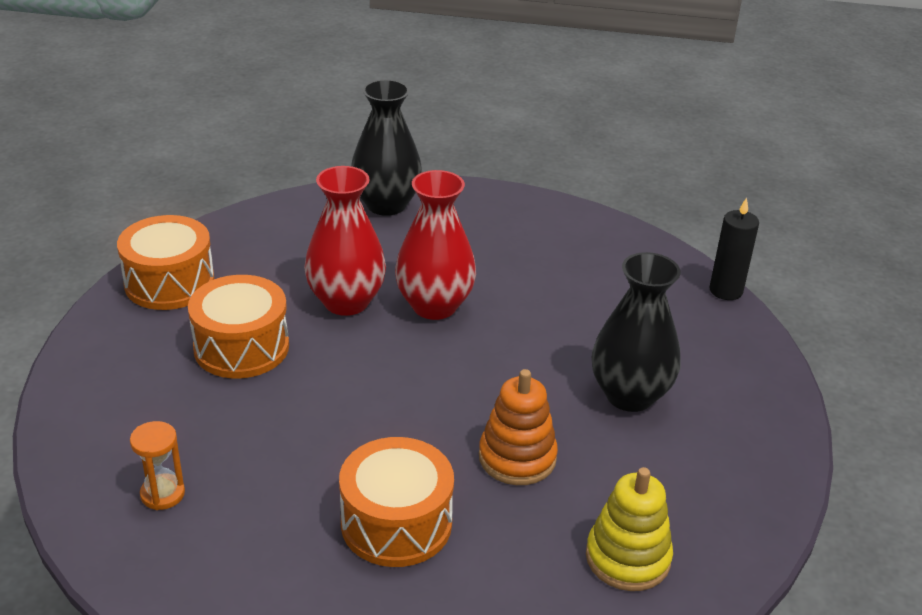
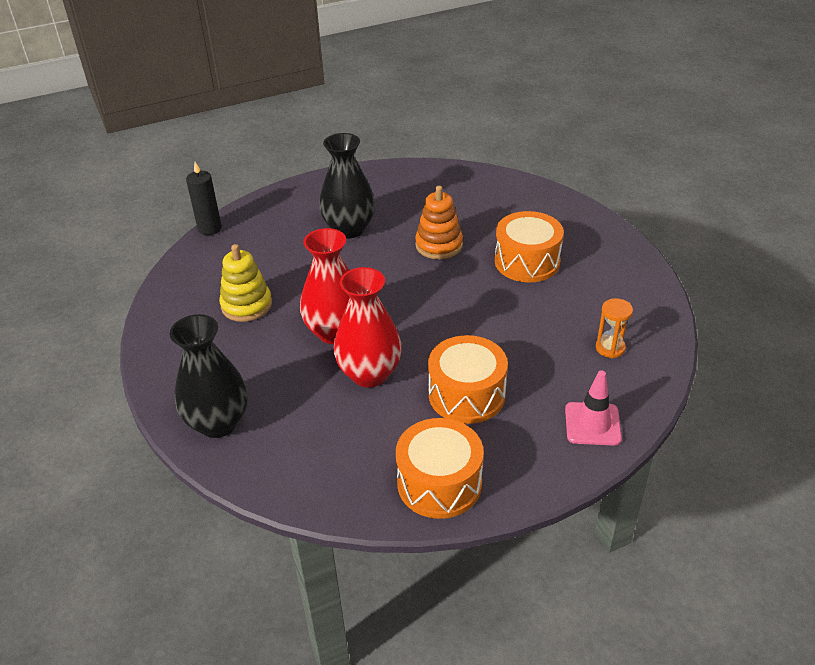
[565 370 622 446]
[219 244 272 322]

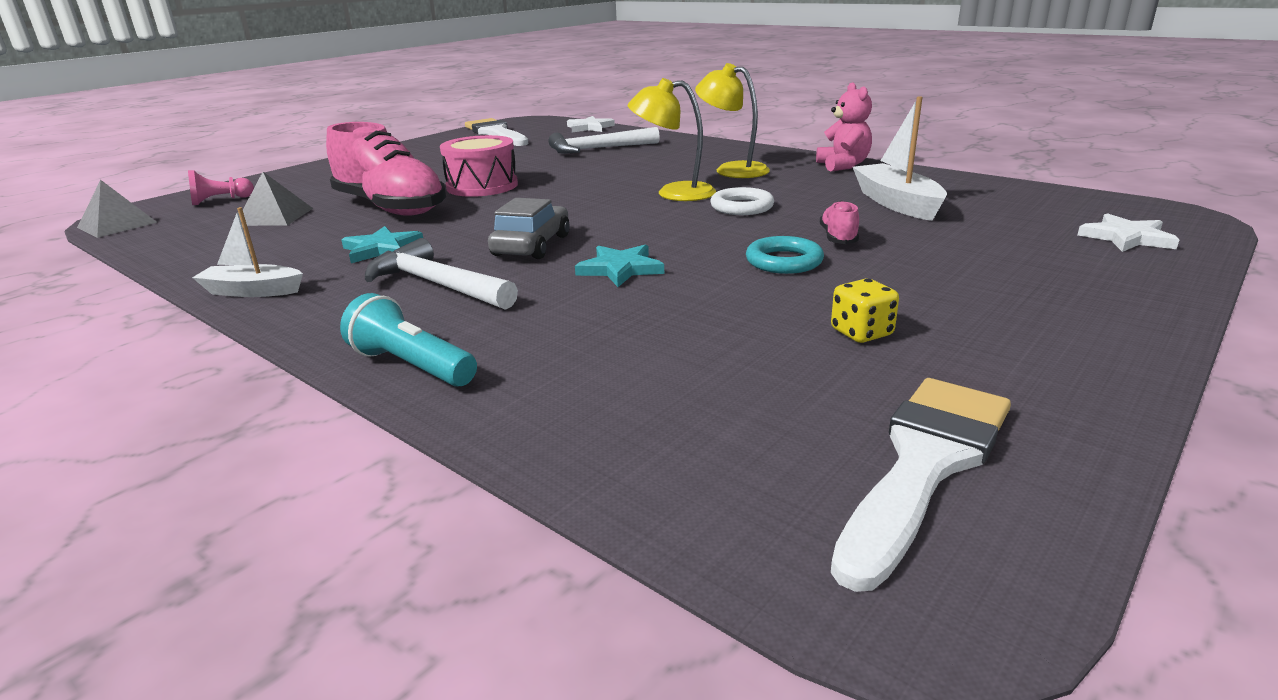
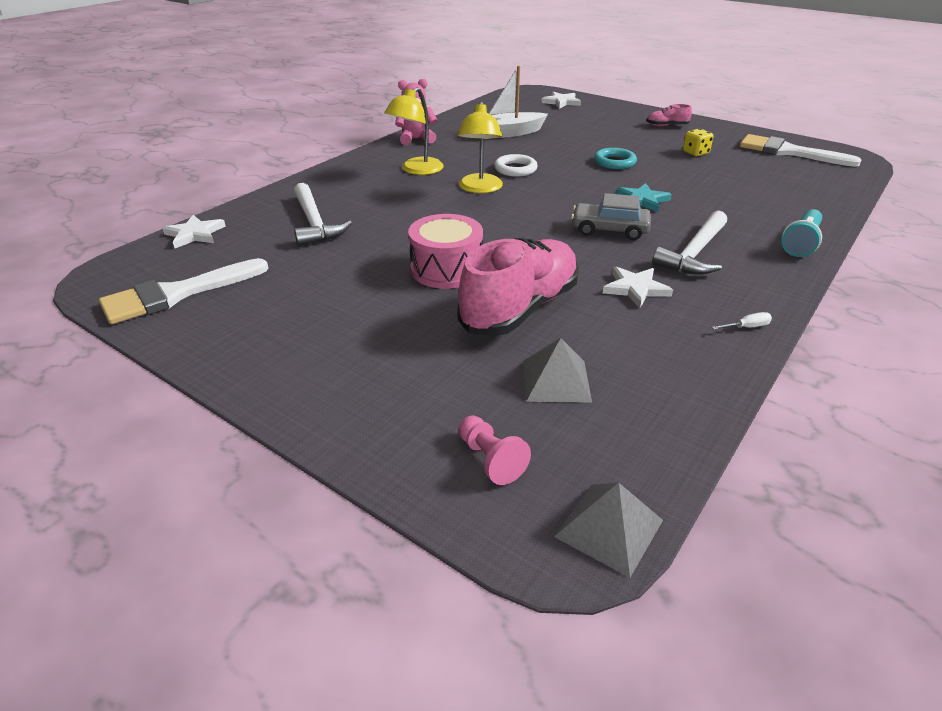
[647 104 692 126]
[711 312 772 330]
[603 266 673 308]

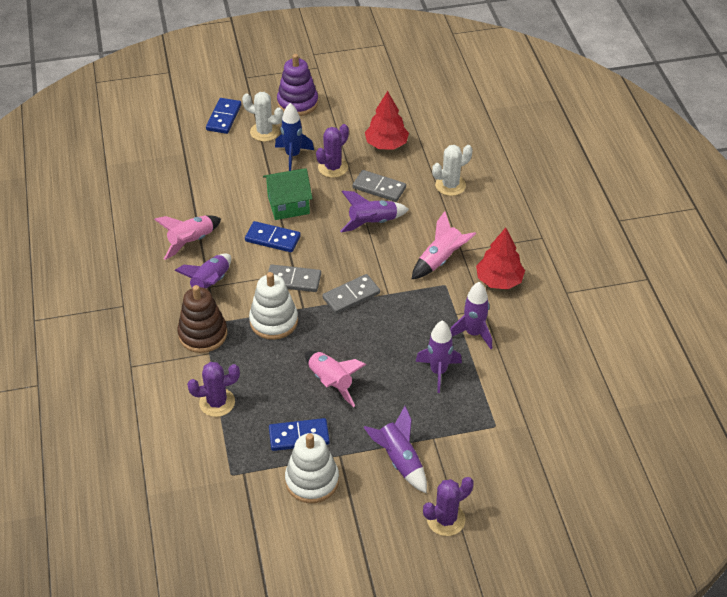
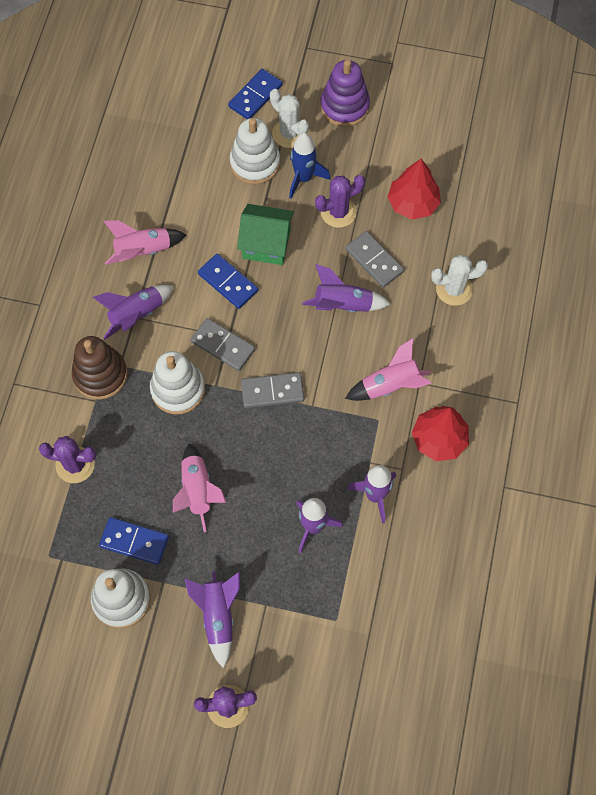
[230 118 280 184]

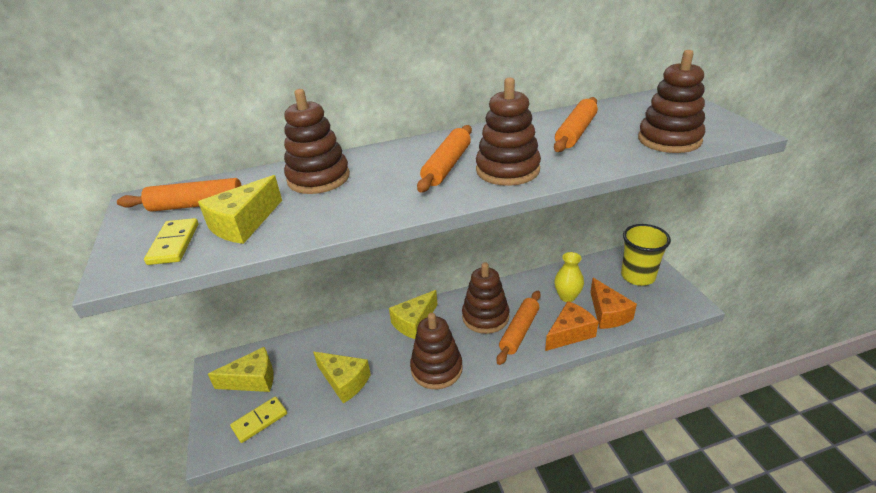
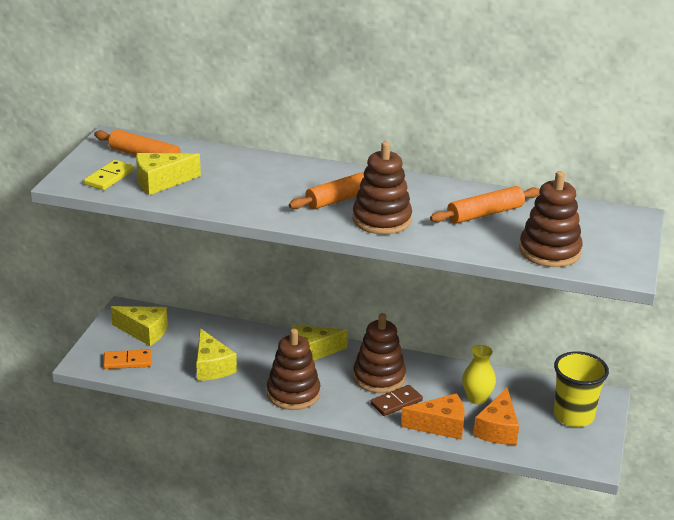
[284 89 350 194] (first image)
[370 385 423 416]
[103 349 151 369]

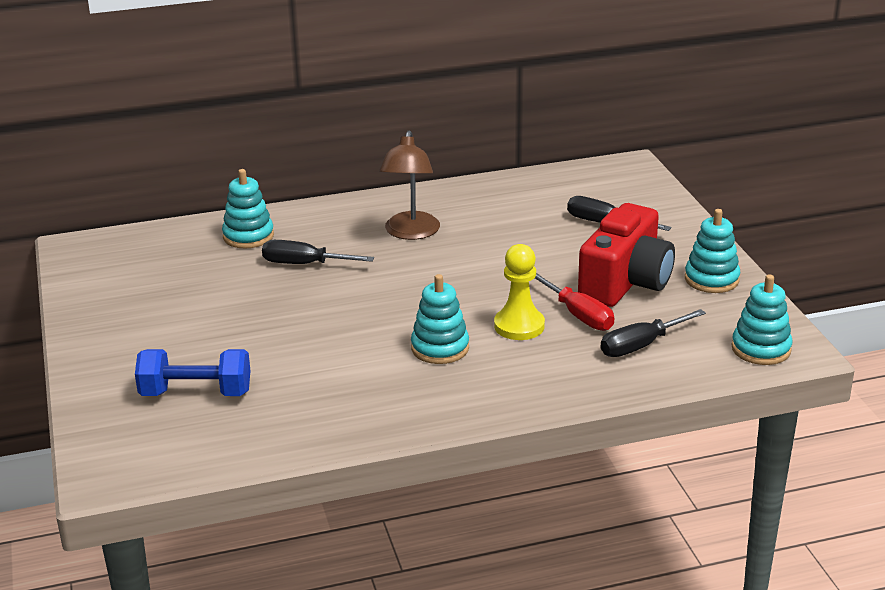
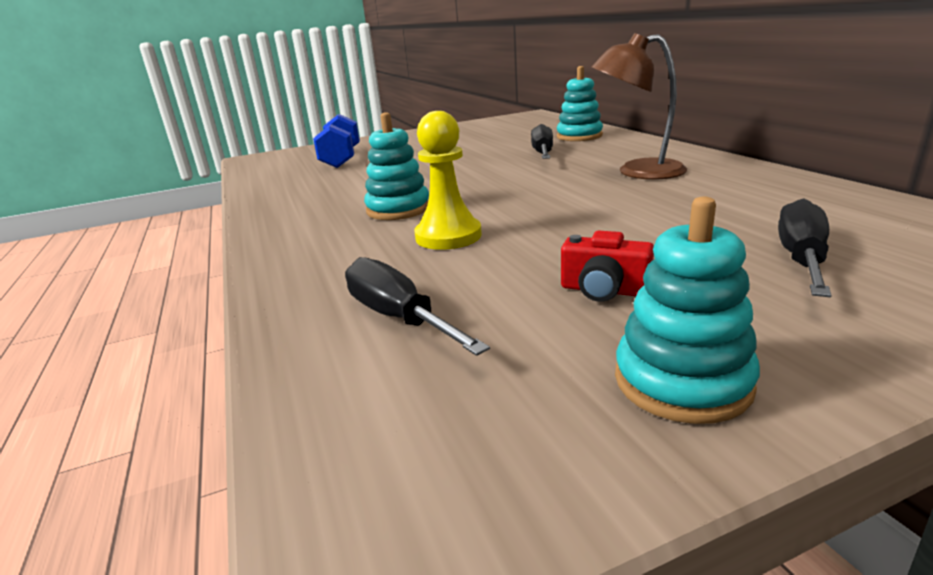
[534 273 614 331] (first image)
[732 274 792 365] (first image)
[561 231 654 302]

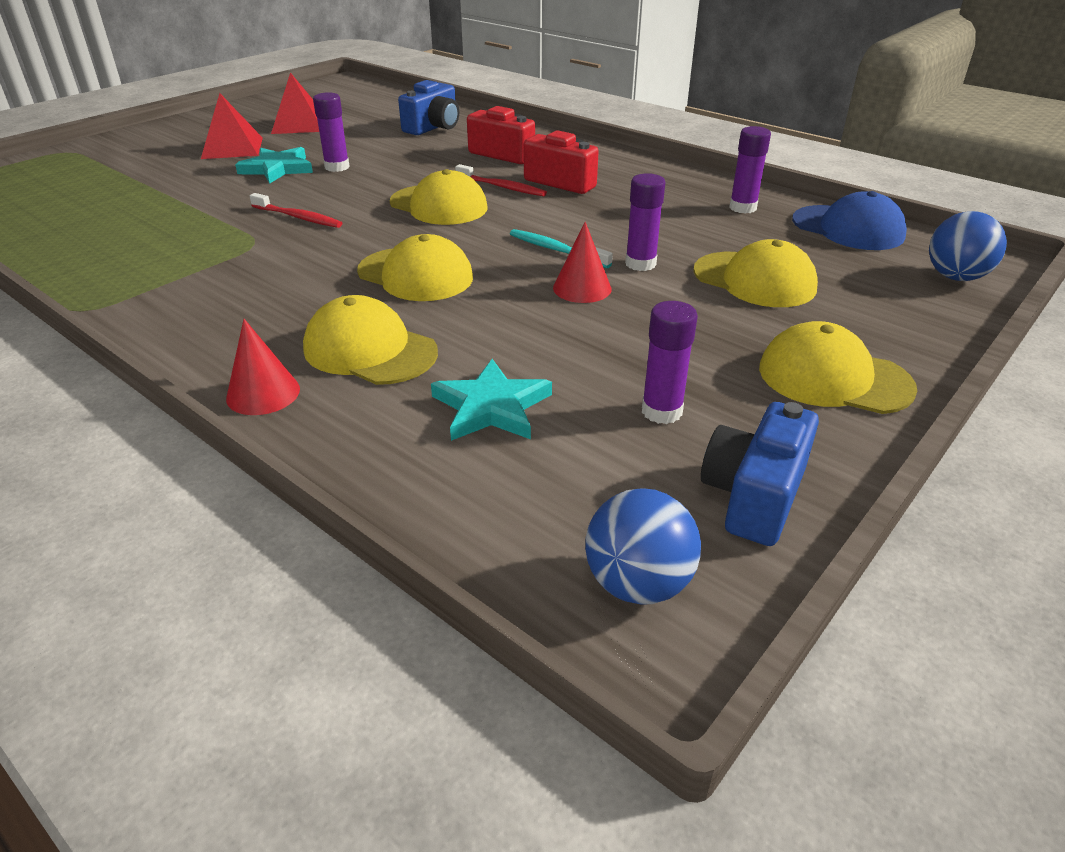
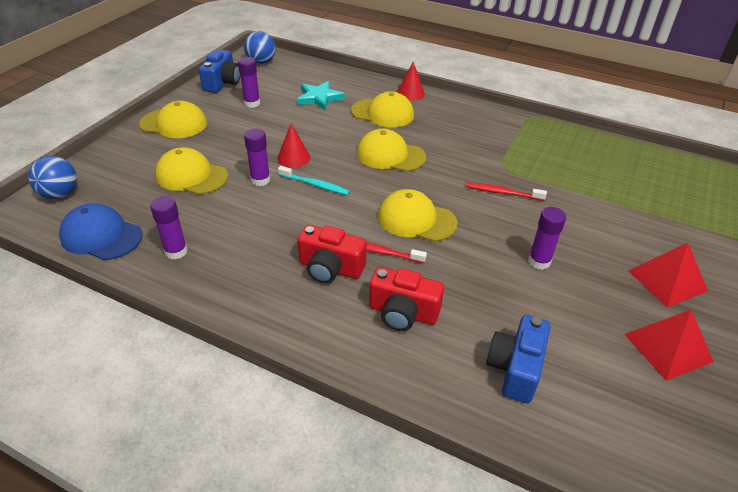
[235 147 313 183] (first image)

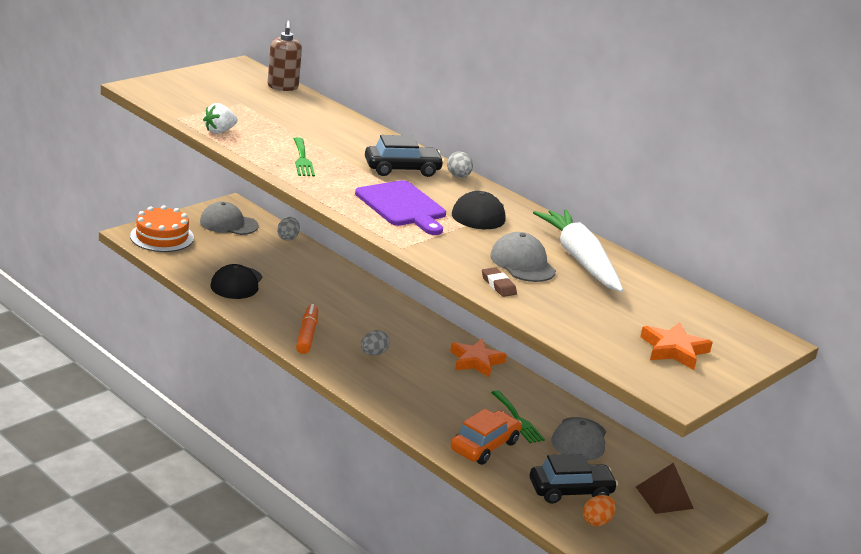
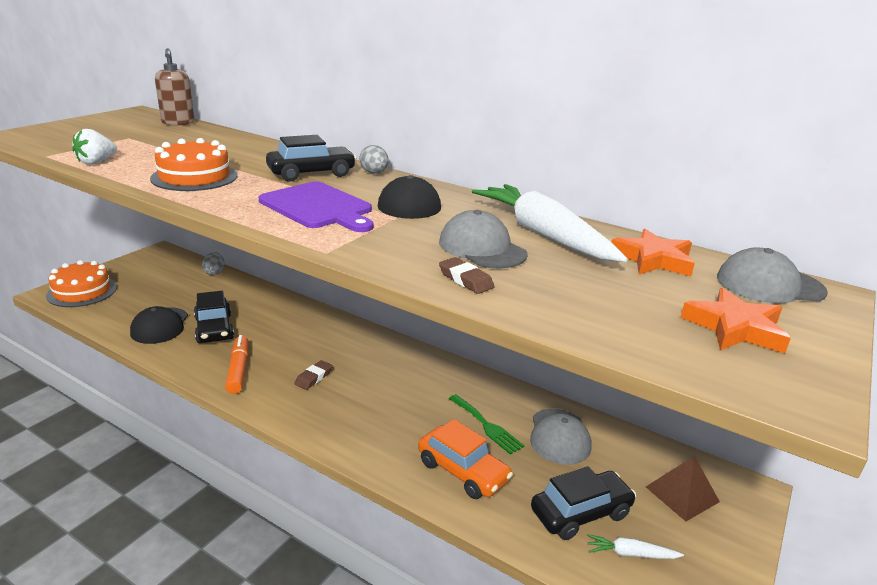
[194 291 234 343]
[717 247 828 303]
[611 229 695 276]
[150 138 238 191]
[295 360 333 390]
[587 534 684 559]
[418 419 513 499]

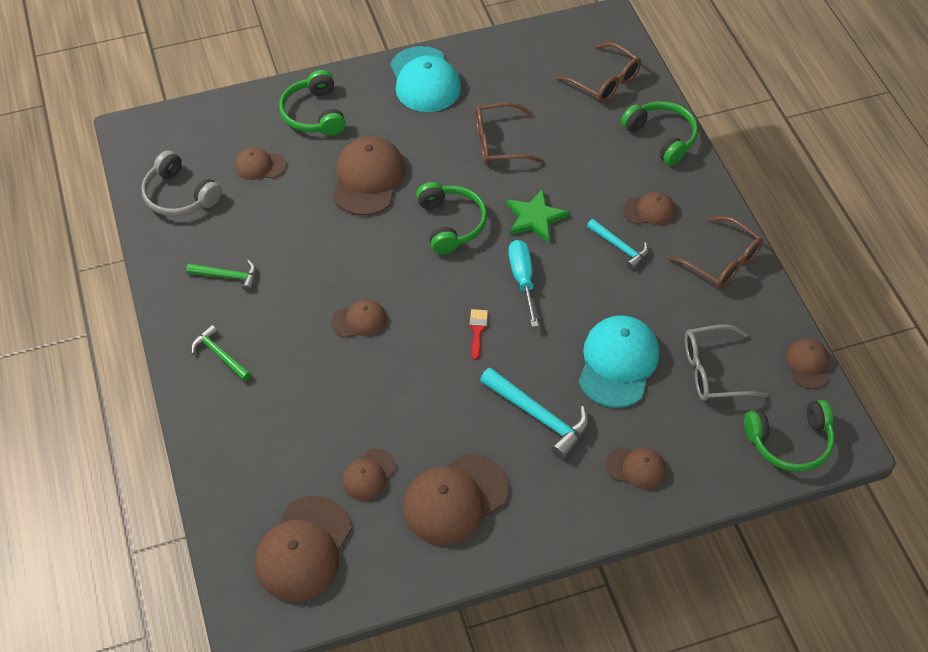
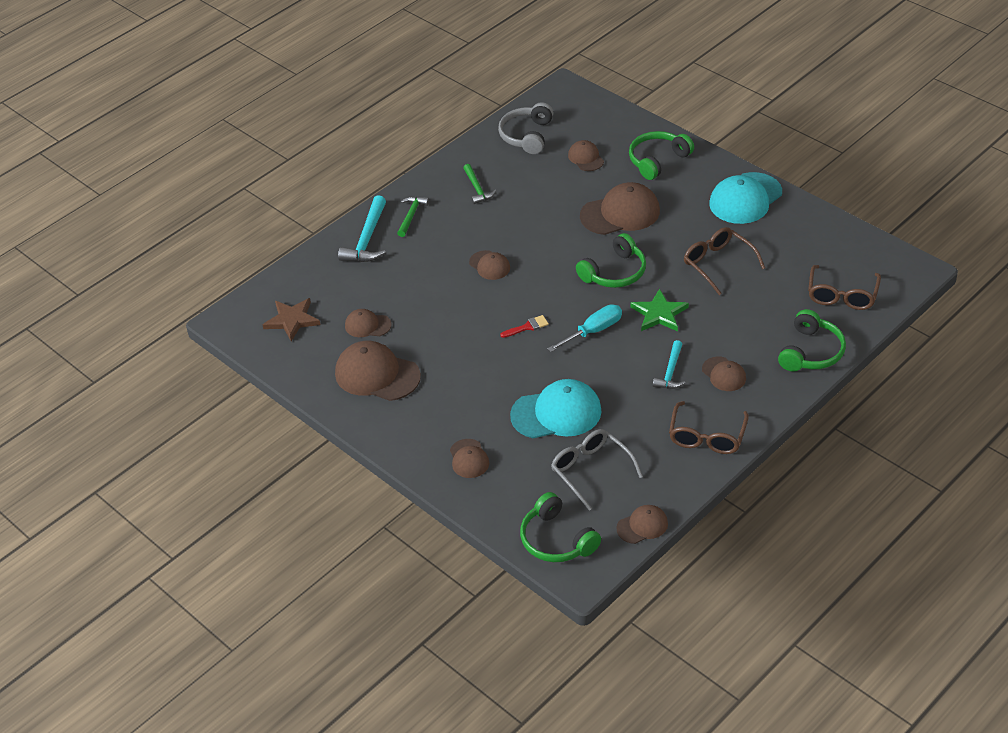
[338 195 386 262]
[263 298 321 341]

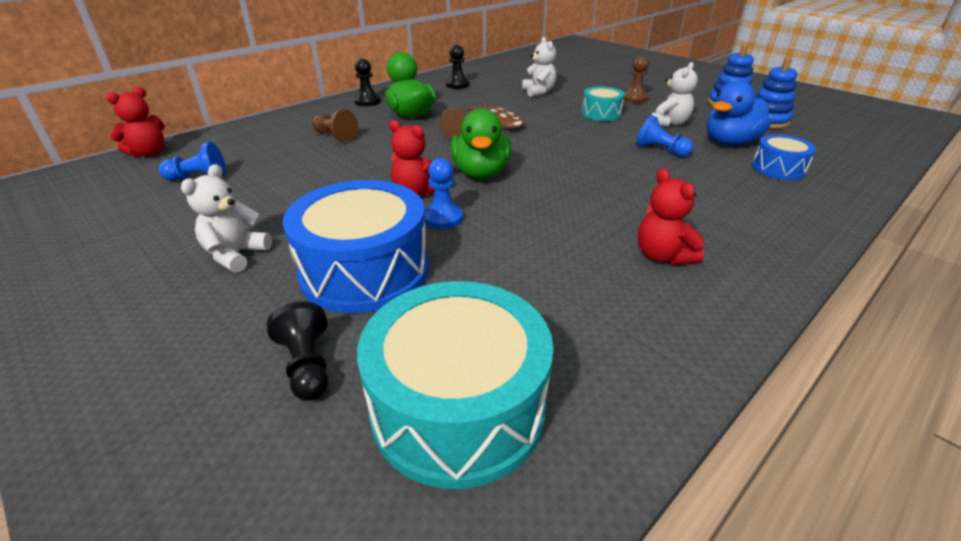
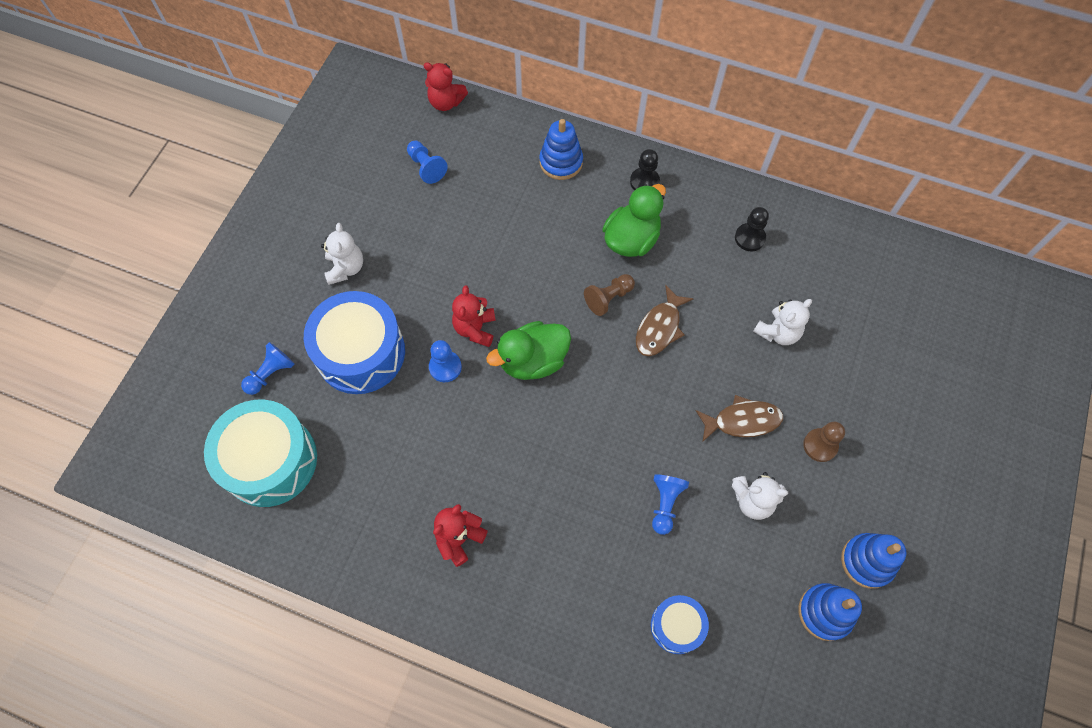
[312 109 358 142] (first image)
[707 80 772 145] (first image)
[539 119 583 180]
[696 395 783 442]
[241 342 295 395]
[321 223 363 285]

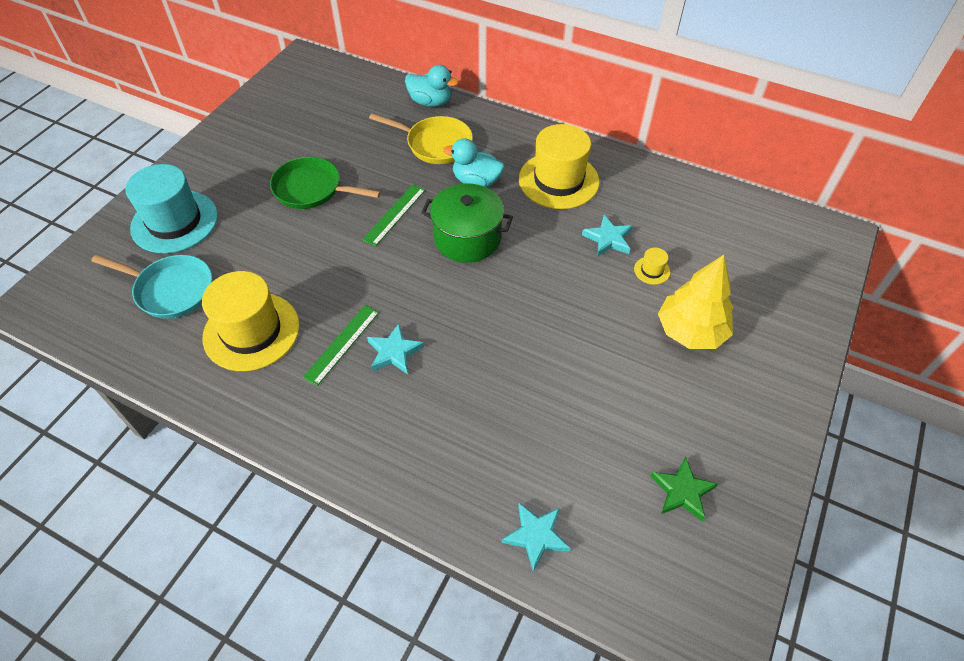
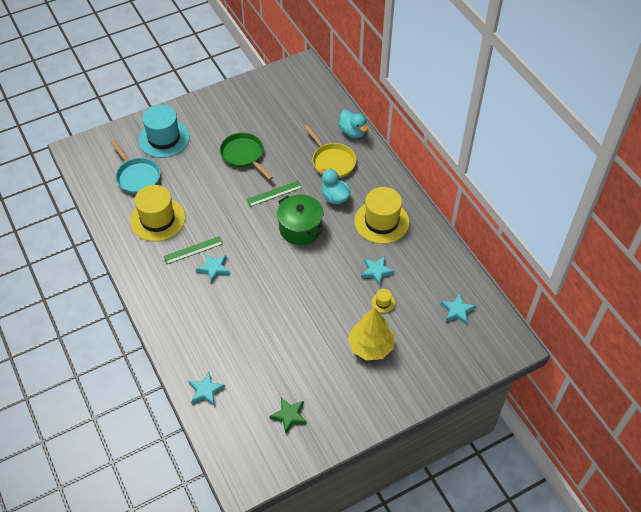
[441 293 476 325]

